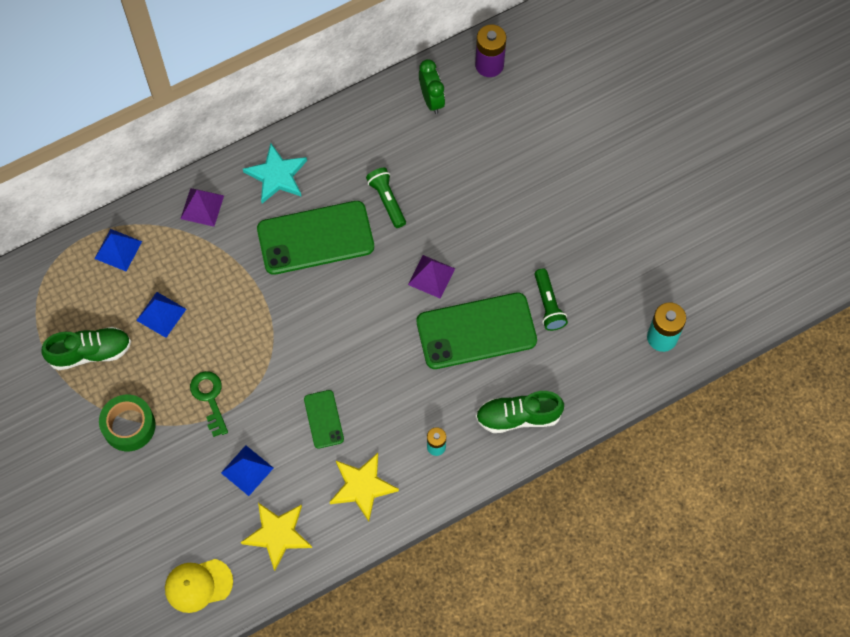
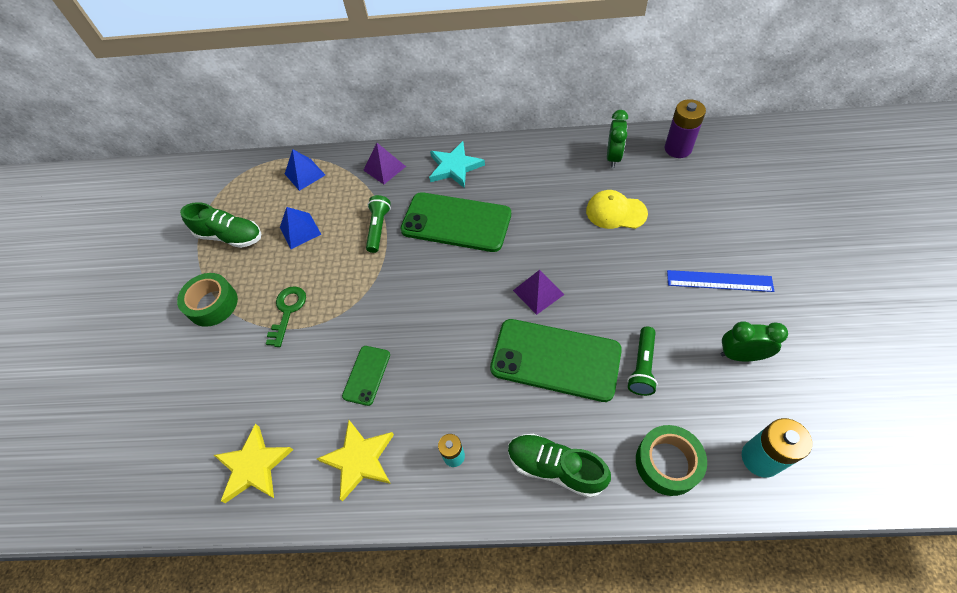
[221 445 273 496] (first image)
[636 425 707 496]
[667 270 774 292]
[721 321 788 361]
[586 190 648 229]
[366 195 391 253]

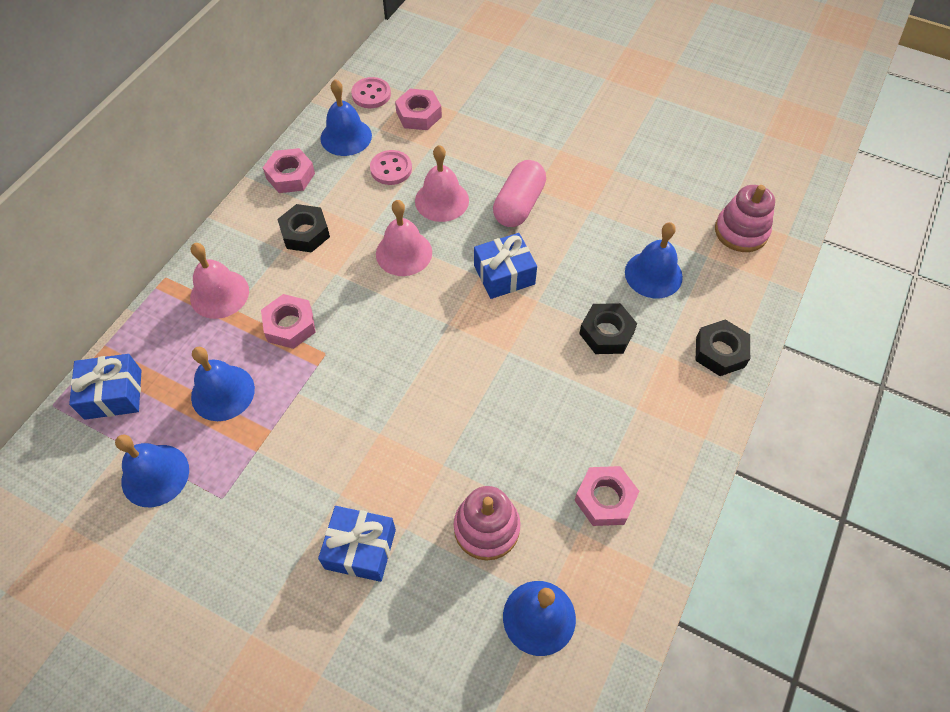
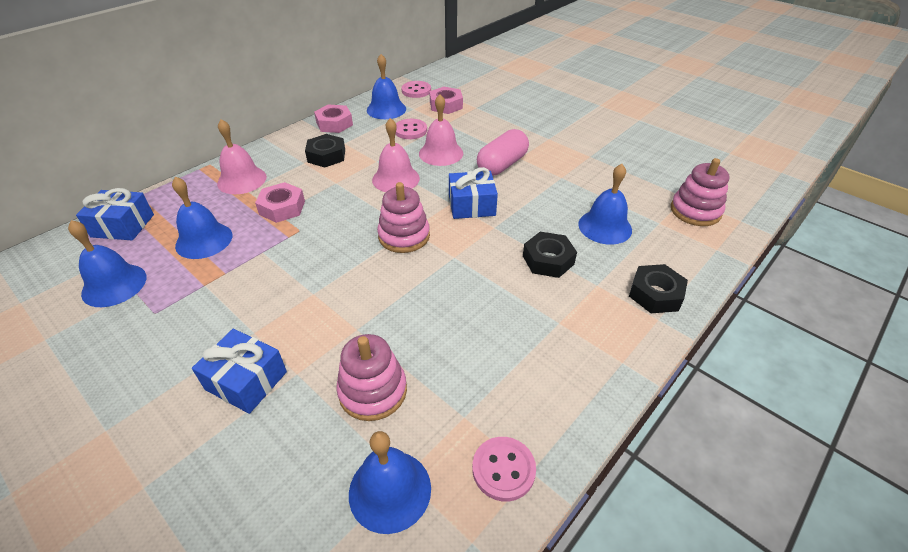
[574 466 640 526] (first image)
[377 182 430 253]
[472 437 536 502]

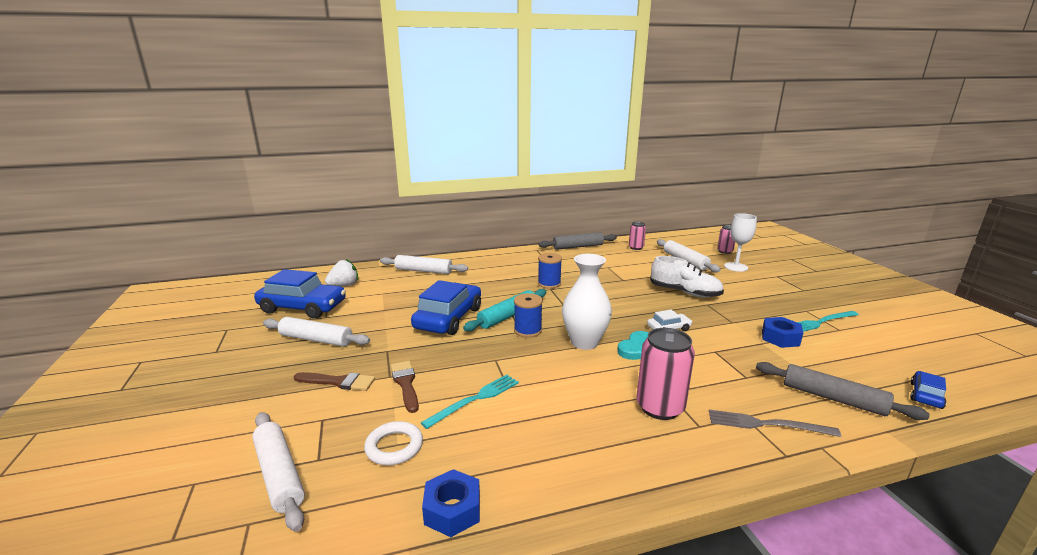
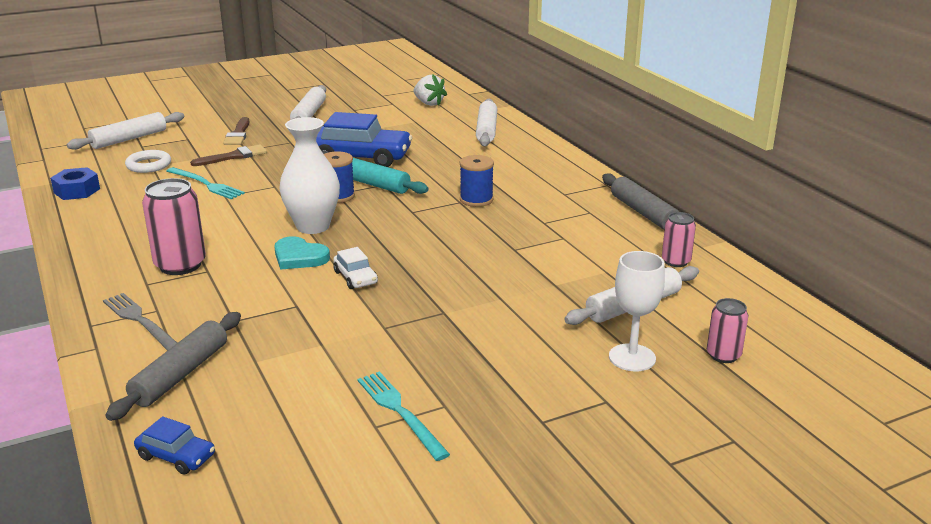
[254 269 346 319] (first image)
[650 256 724 298] (first image)
[762 317 803 348] (first image)
[103 293 177 351]

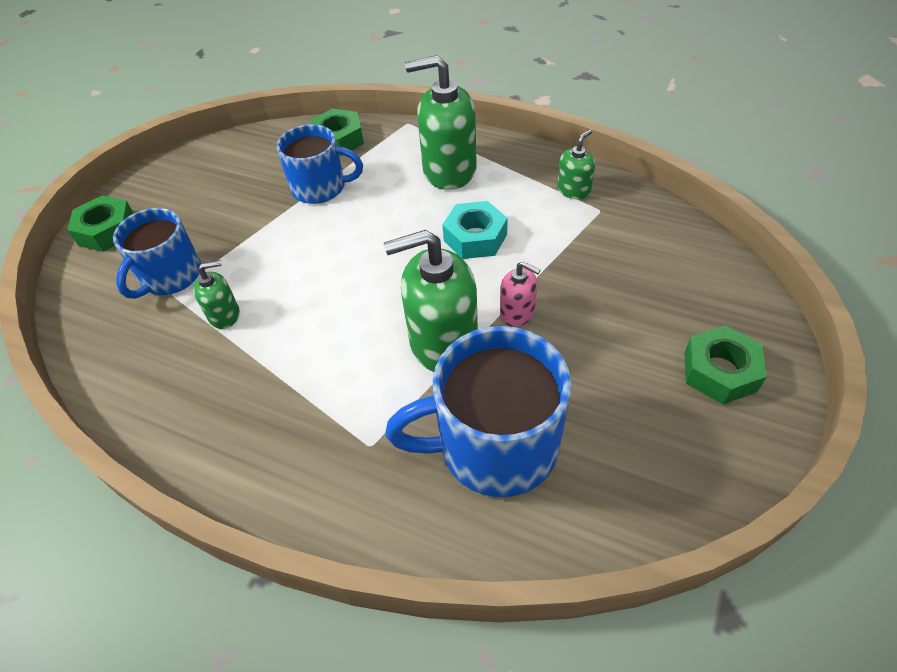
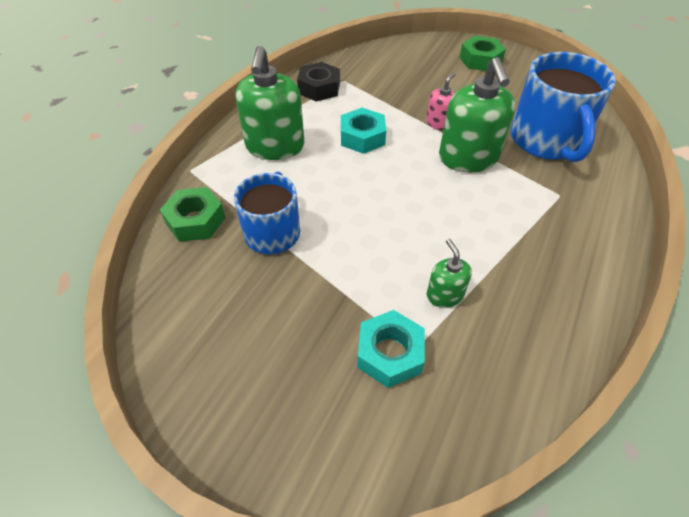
[67 196 134 252] (first image)
[357 310 425 388]
[297 62 340 102]

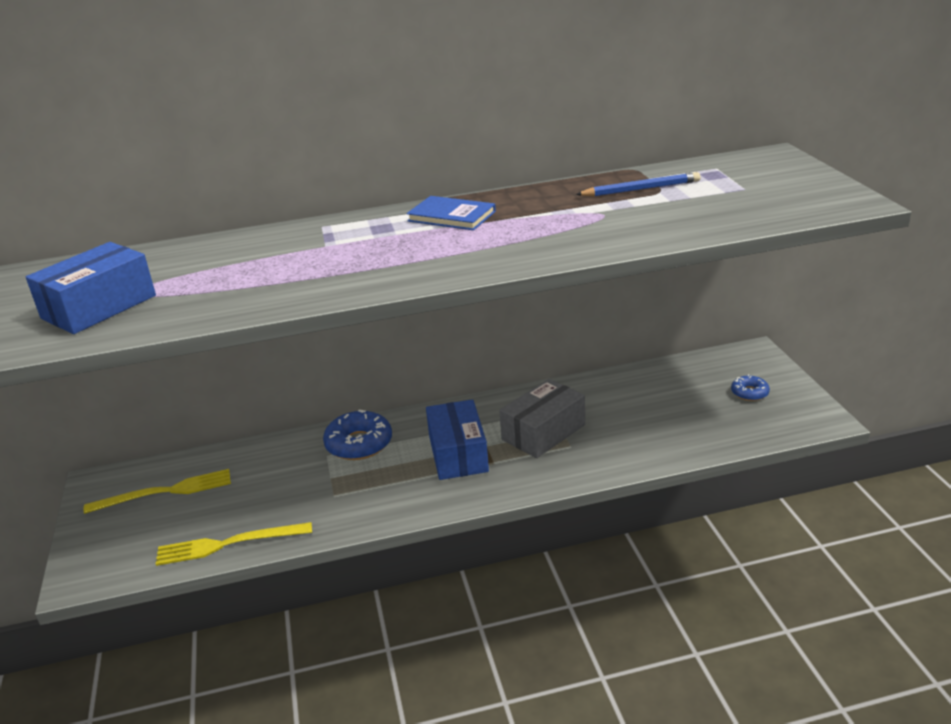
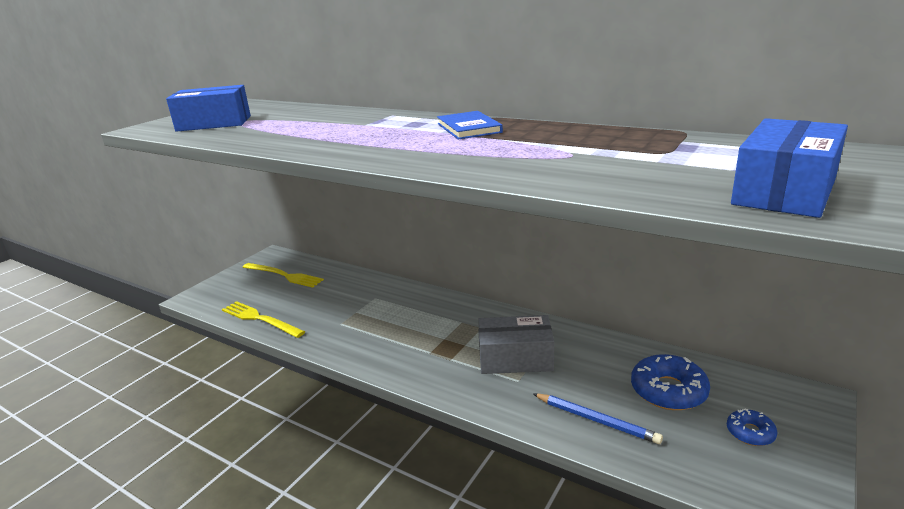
[631 354 710 410]
[731 118 848 218]
[533 394 663 444]

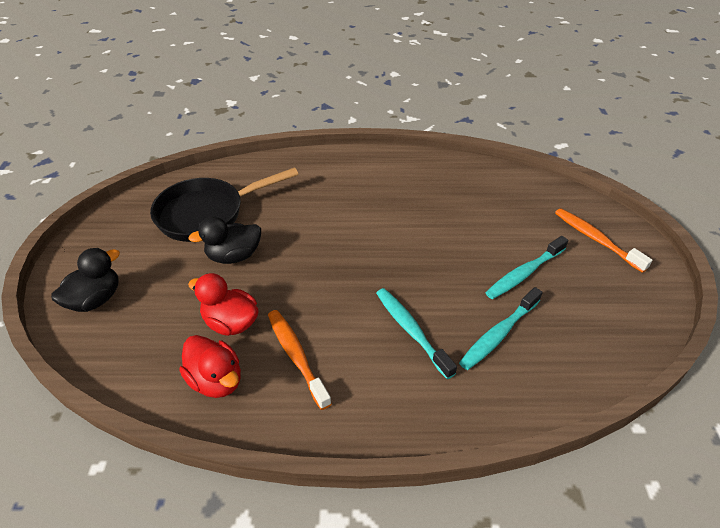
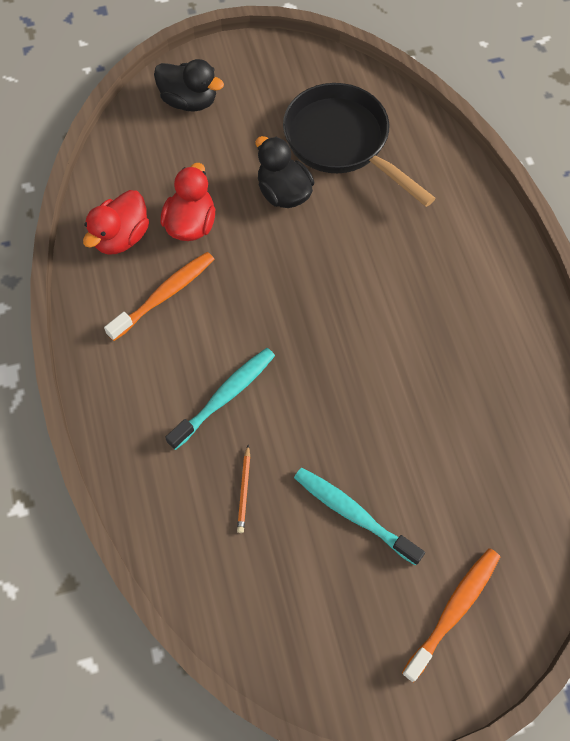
[237 445 250 533]

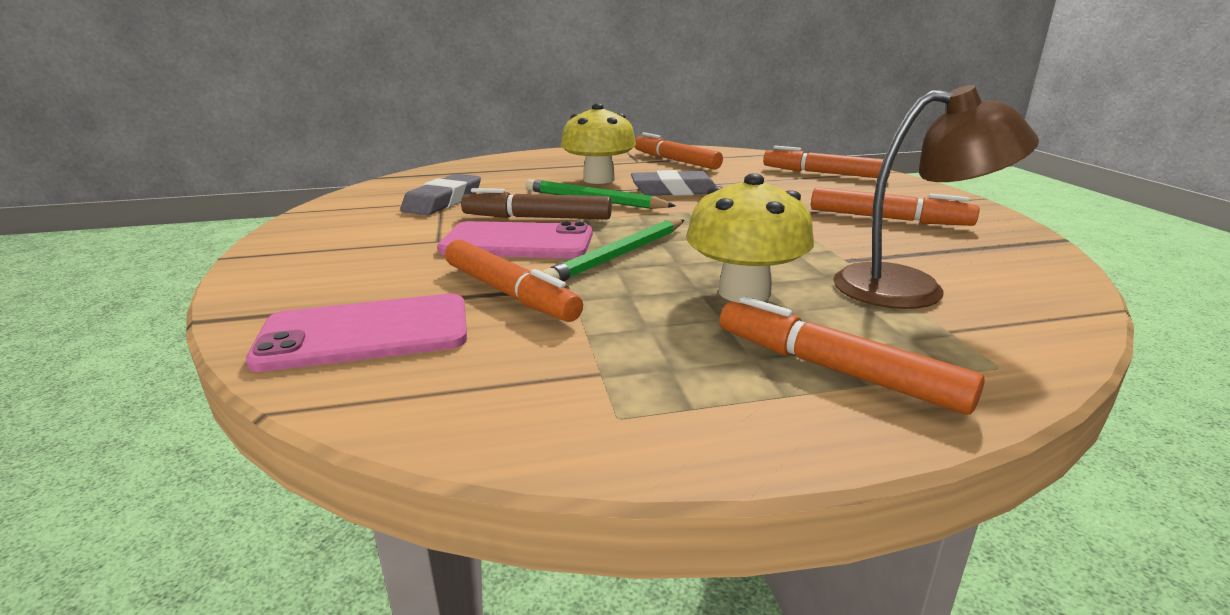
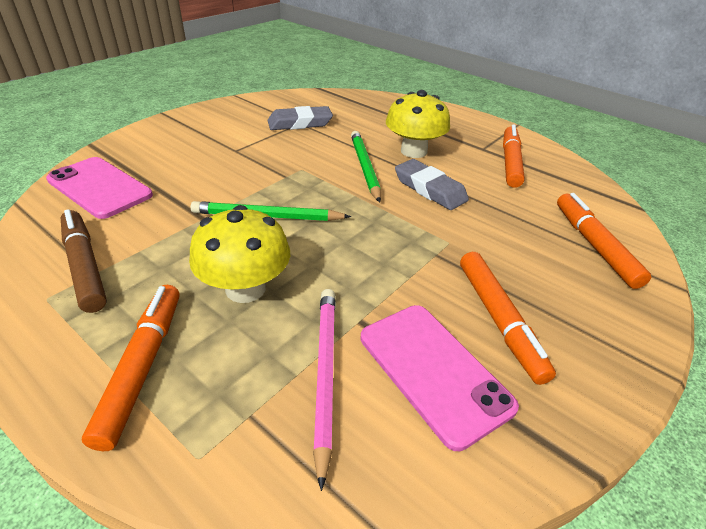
[445 240 583 322] (first image)
[361 305 519 451]
[61 209 107 313]
[313 289 336 491]

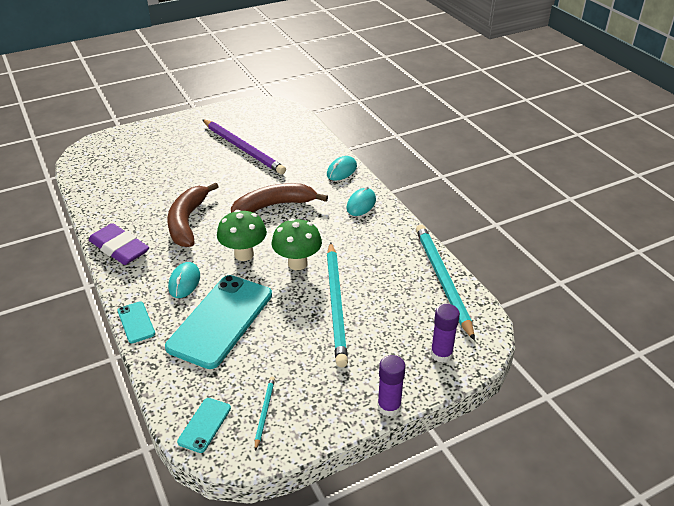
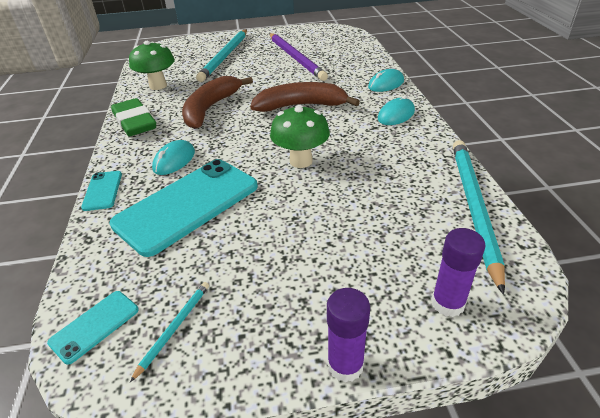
[129 41 175 90]
[196 29 247 82]
[111 98 156 136]

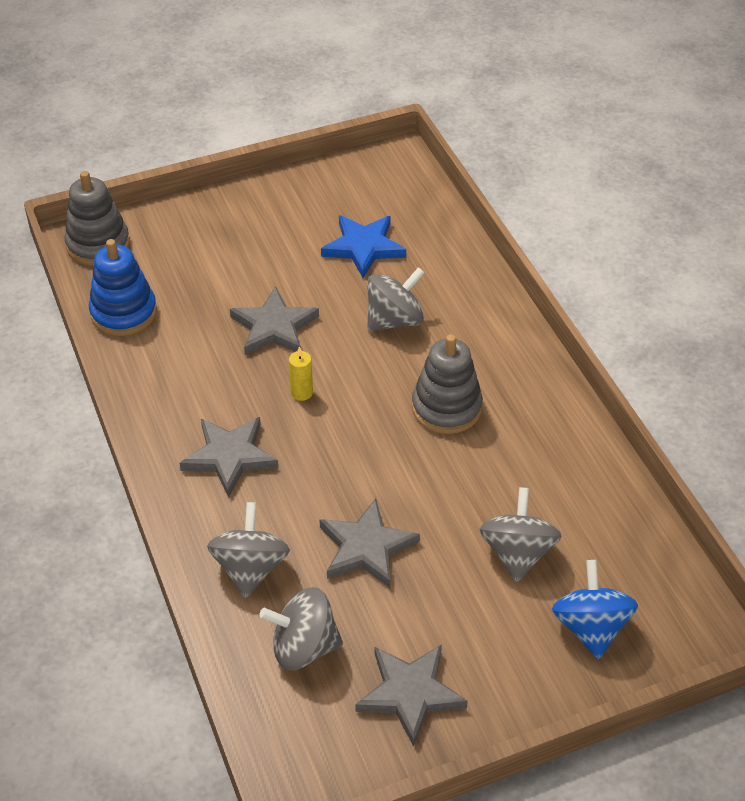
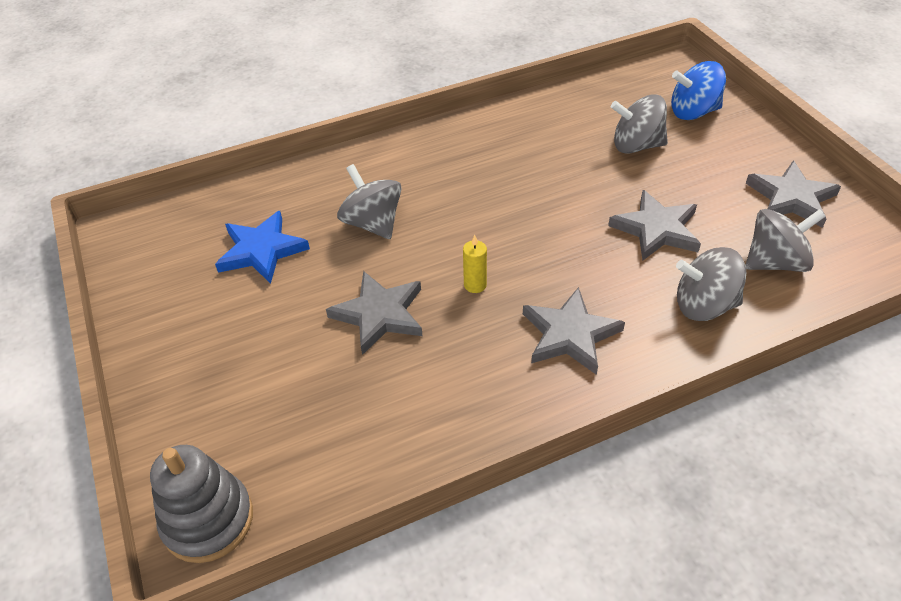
[89 239 157 336] (first image)
[412 334 483 434] (first image)
[746 209 826 272]

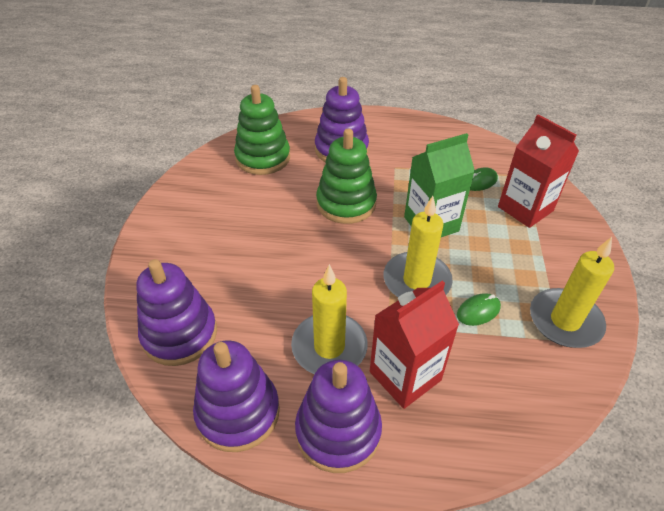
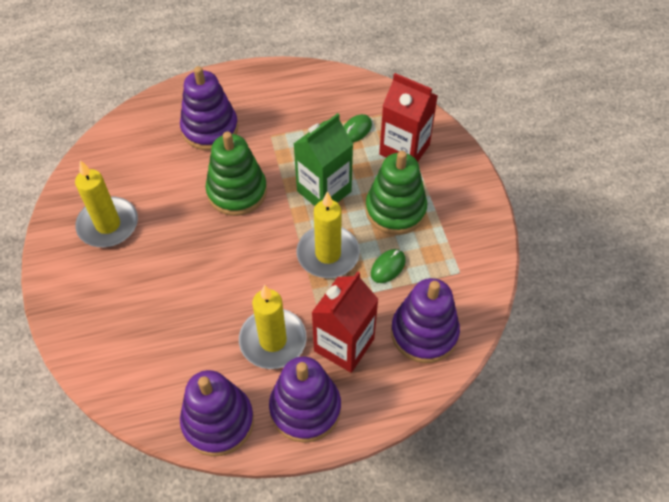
[391 278 460 363]
[366 151 427 235]
[75 160 138 247]

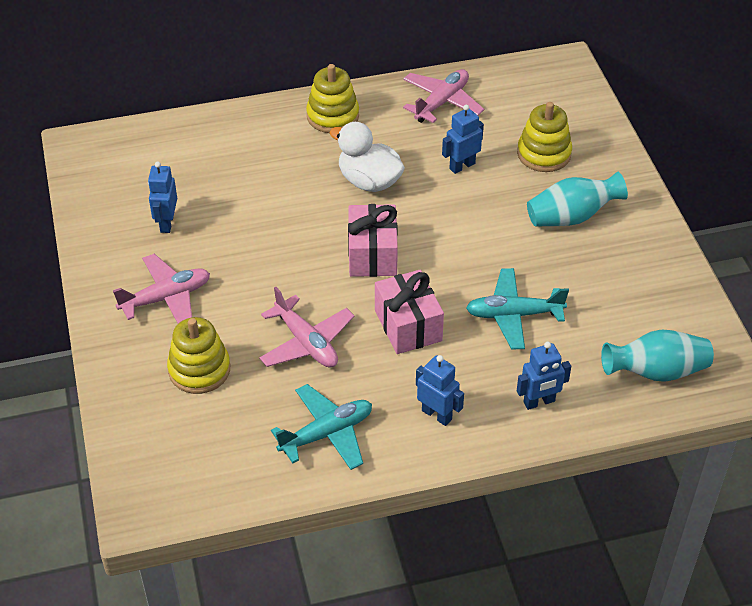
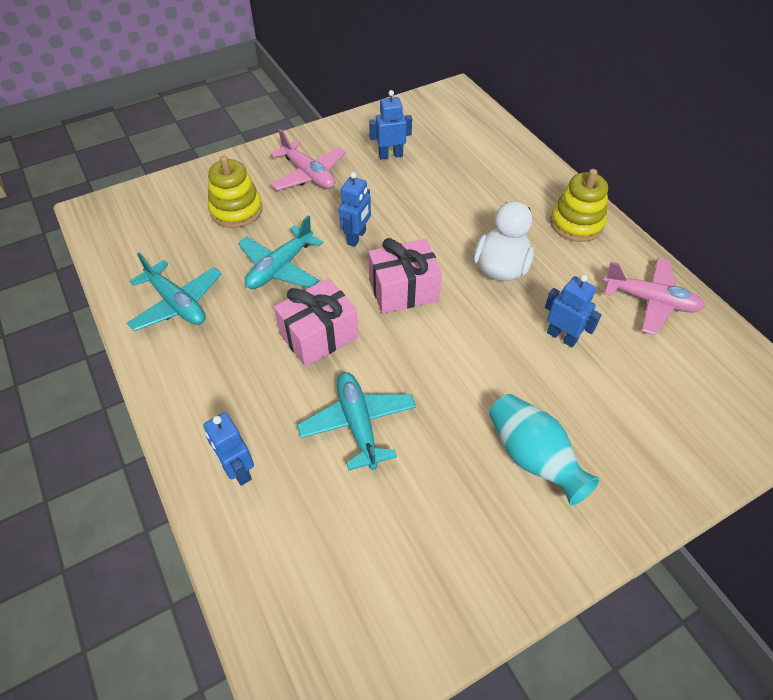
[517 102 572 172] (first image)
[601 330 714 382] (first image)
[339 172 371 247]
[238 215 323 289]

